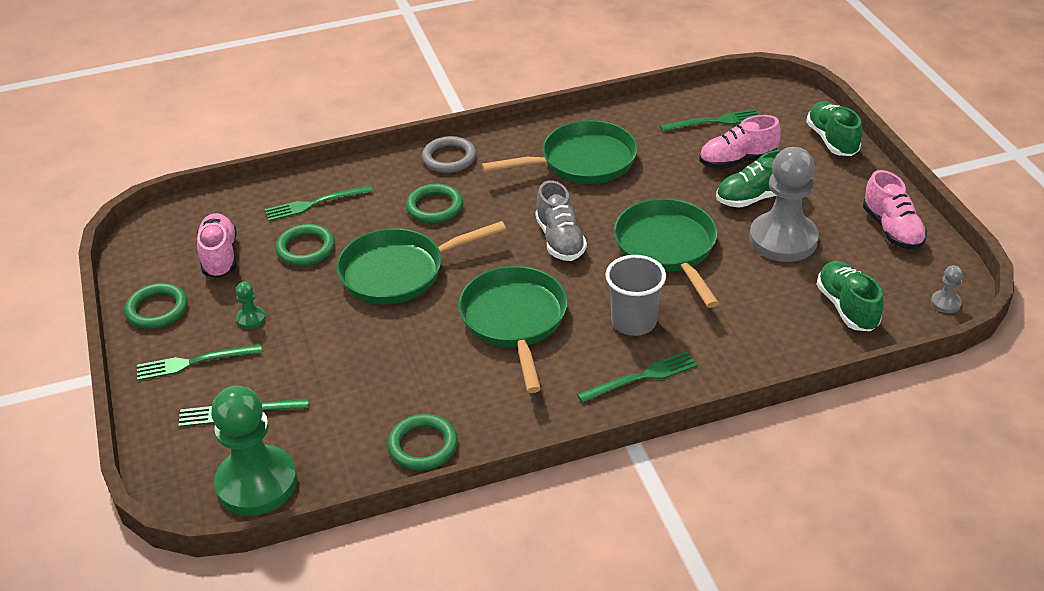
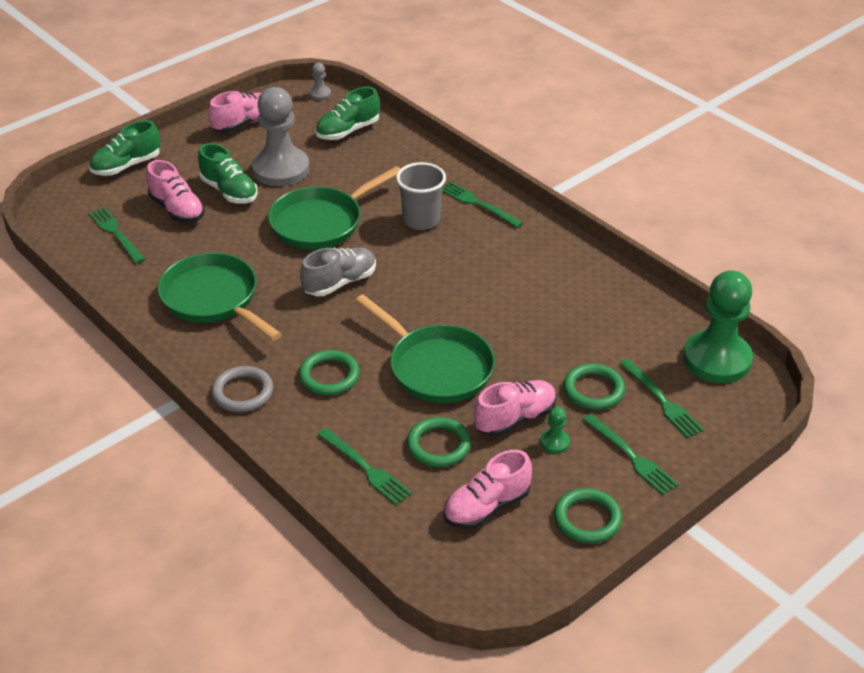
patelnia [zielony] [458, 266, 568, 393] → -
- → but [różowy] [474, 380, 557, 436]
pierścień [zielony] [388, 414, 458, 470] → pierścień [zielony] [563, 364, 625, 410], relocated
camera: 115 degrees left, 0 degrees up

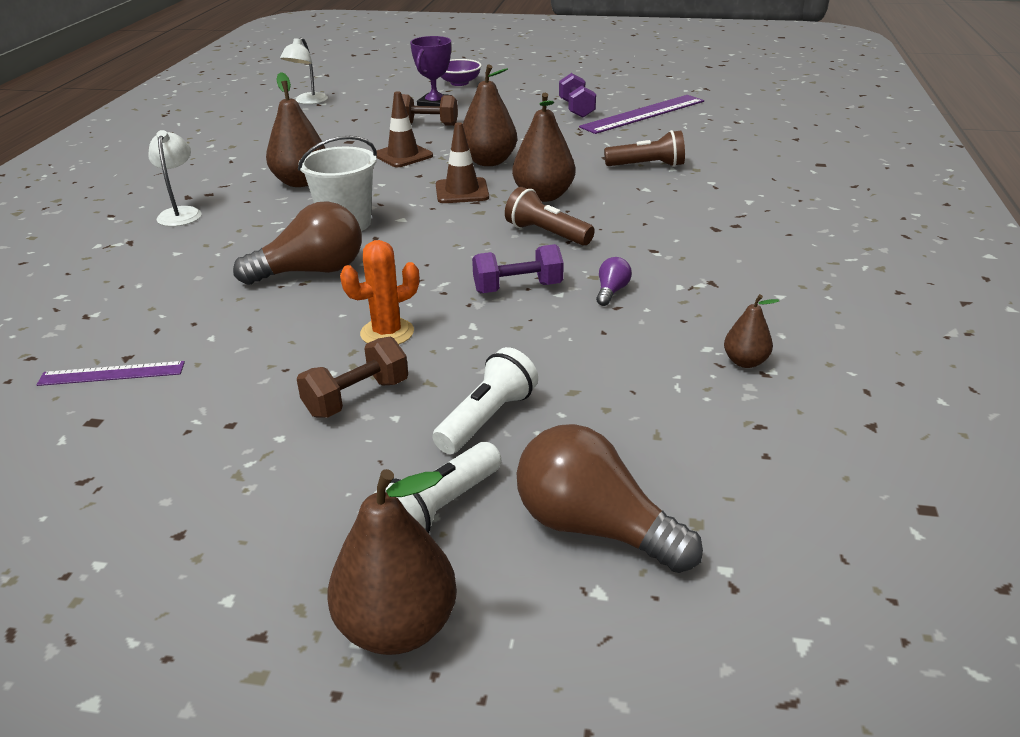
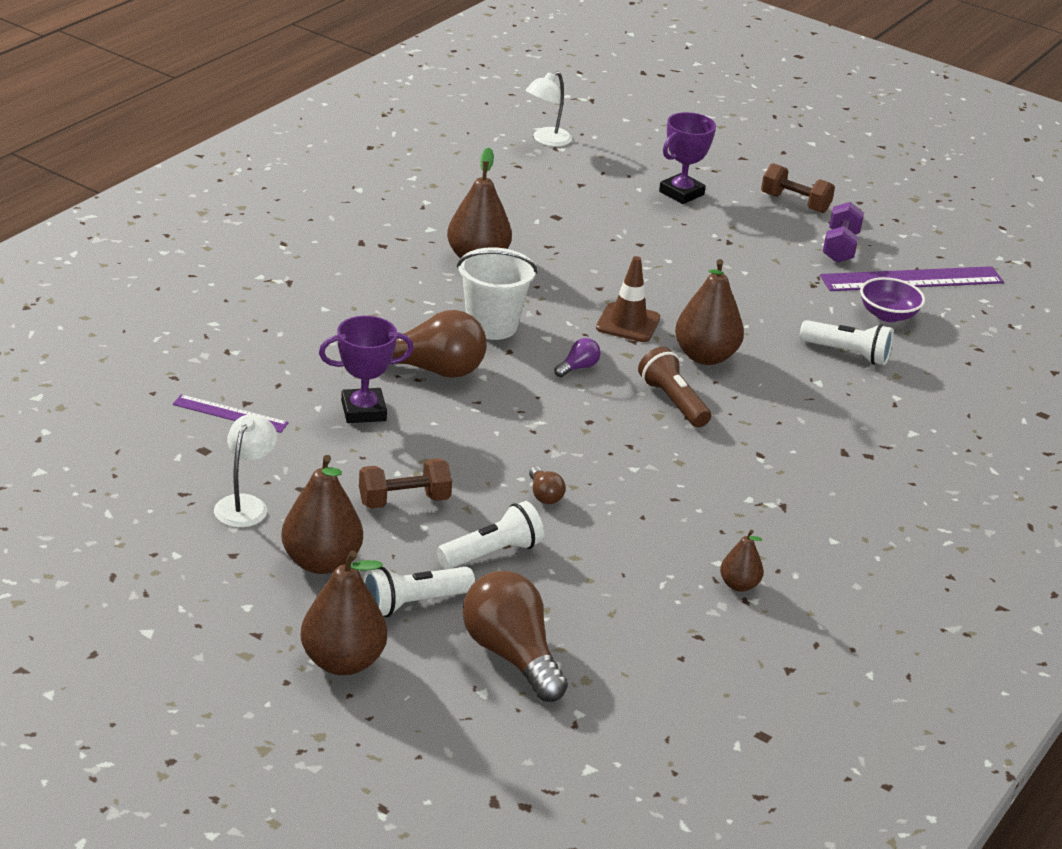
kaktus [pomarańczowy] [340, 240, 419, 344] → -
pachołek [brązowy] [376, 91, 433, 167] → -
hantel [fioletowy] [472, 244, 564, 293] → -
- → puchar [fioletowy] [319, 316, 414, 423]
- → żarówka [brązowy] [529, 466, 566, 504]
lampka [biały] [148, 130, 202, 227] → lampka [biały] [214, 414, 277, 527], relocated
hantel [brązowy] [402, 94, 458, 126] → hantel [brązowy] [761, 163, 835, 213], relocated
miska [fioletowy] [441, 59, 482, 86] → miska [fioletowy] [860, 277, 925, 322], relocated
gruszka [brązowy] [463, 65, 517, 166] → gruszka [brązowy] [281, 455, 363, 574], relocated
żarówka [fioletowy] [596, 257, 632, 306] → żarówka [fioletowy] [554, 338, 601, 377], relocated
latarka [brązowy] [604, 130, 685, 167] → latarka [biały] [800, 320, 893, 365]
camera: 20 degrees right, 0 degrees up

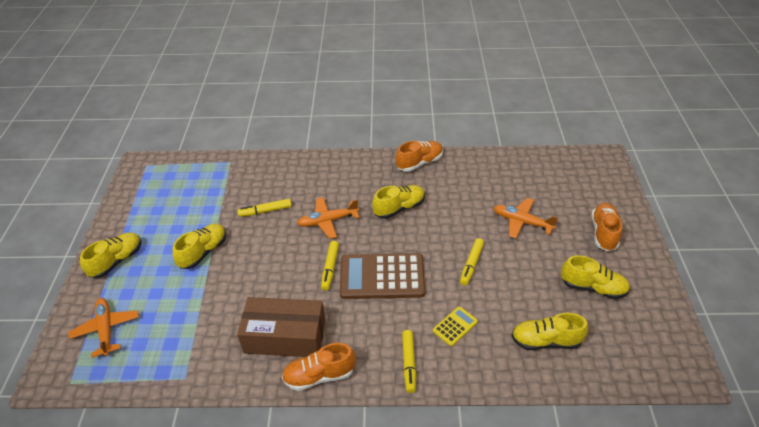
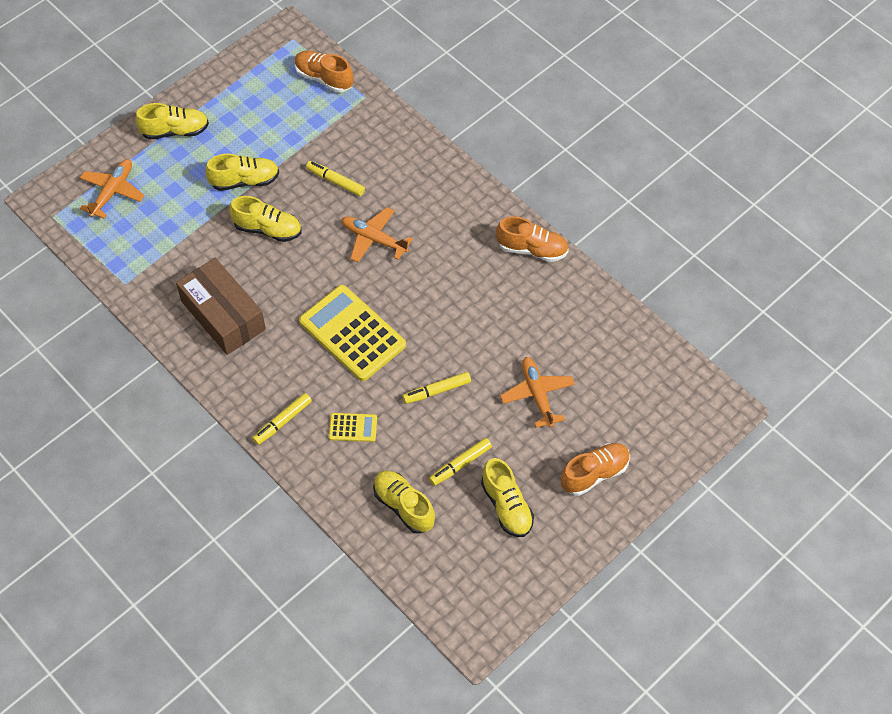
but [pomarańczowy] [282, 343, 356, 391] → but [pomarańczowy] [295, 50, 353, 93], relocated
flamaster [żółty] [321, 241, 339, 290] → flamaster [żółty] [429, 438, 492, 486], relocated
but [żółty] [372, 185, 425, 219] → but [żółty] [230, 196, 301, 242], relocated
kalkulator [brązowy] [340, 253, 426, 299] → kalkulator [żółty] [299, 285, 406, 381]
camera: 45 degrees right, 15 degrees up

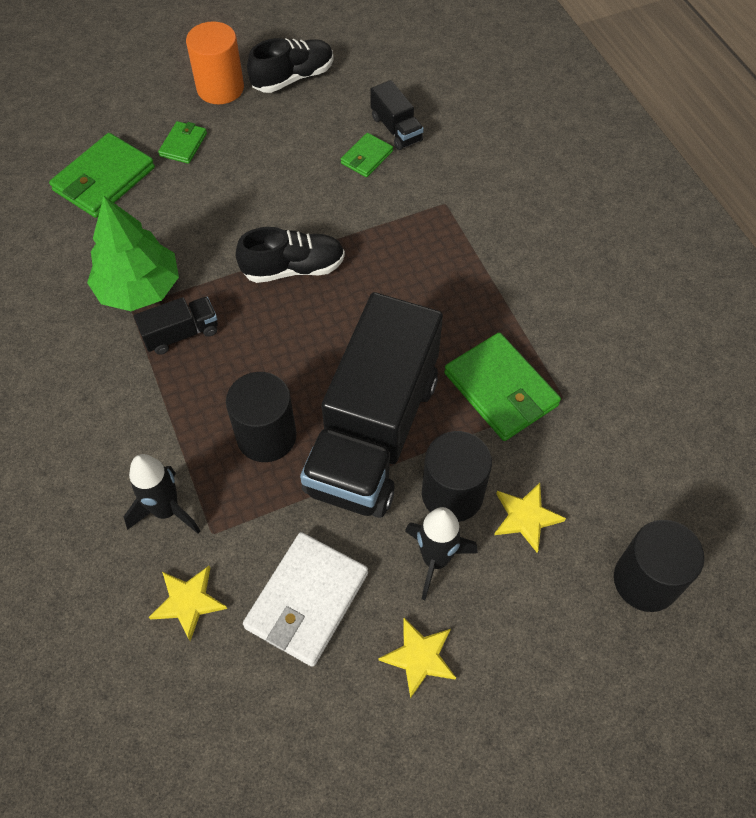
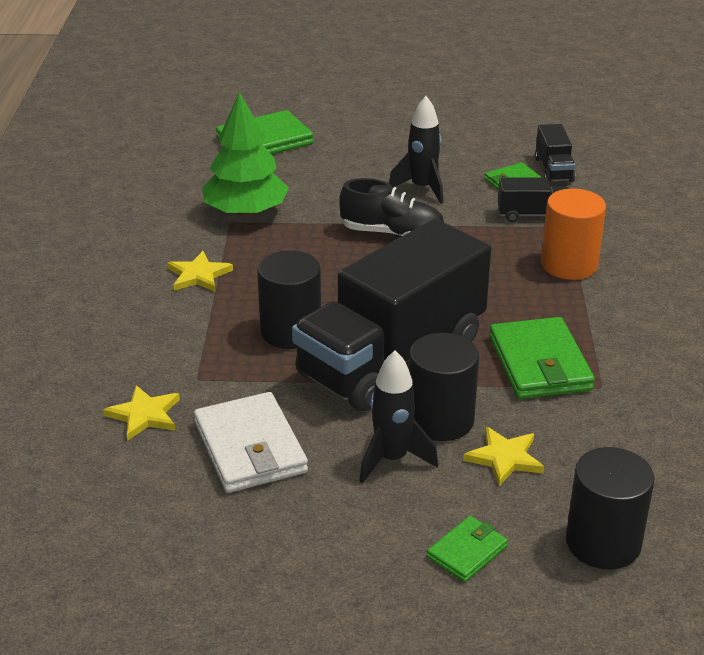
but [czarny] [247, 38, 334, 93] → -
rakieta [czarny] [124, 454, 200, 534] → rakieta [czarny] [389, 96, 443, 204], relocated
ciężarówka [czarny] [134, 297, 218, 355] → ciężarówka [czarny] [498, 178, 569, 222], relocated
portfel [zielony] [158, 121, 207, 164] → portfel [zielony] [427, 516, 508, 582], relocated
walec [pomarańczowy] [186, 21, 244, 104] → walec [pomarańczowy] [541, 189, 606, 280], relocated
gwiazda [żółty] [378, 618, 456, 699] → gwiazda [żółty] [167, 251, 233, 292], relocated
portfel [biały] [243, 532, 368, 667] → portfel [biały] [194, 392, 308, 493], 75 degrees counterclockwise
camera: 25 degrees right, 25 degrees down

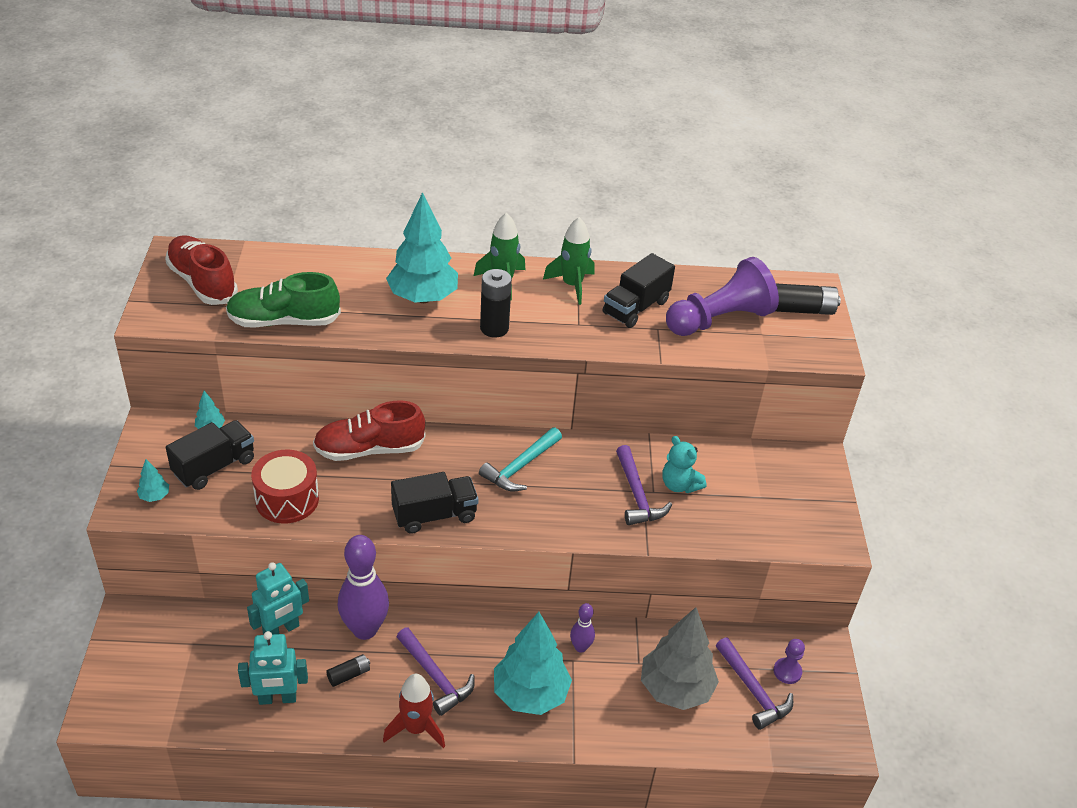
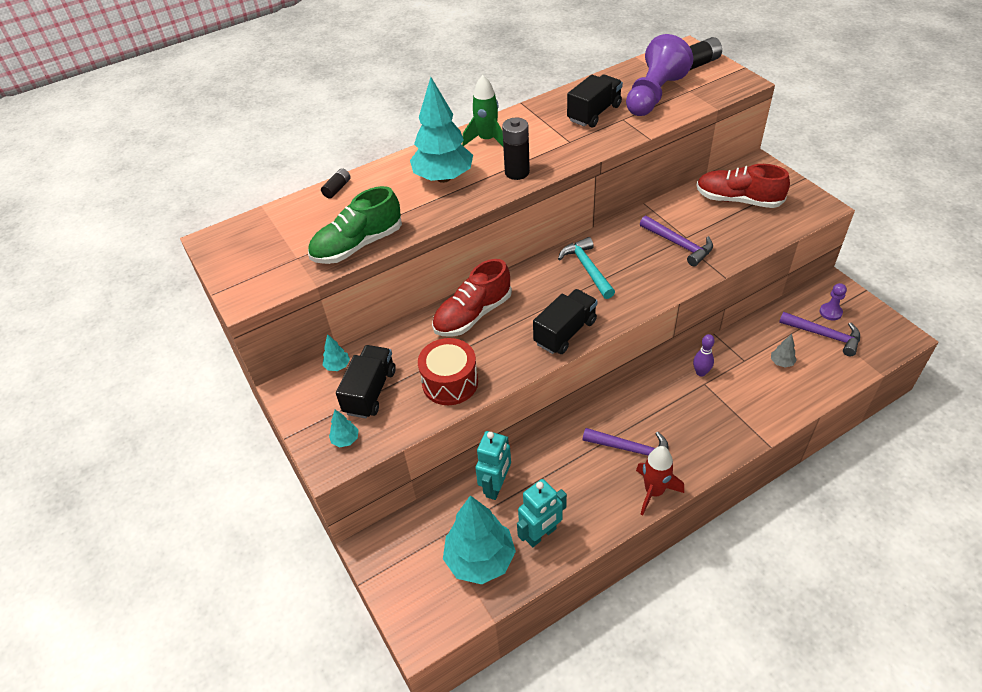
kręgiel [fioletowy] [338, 535, 389, 640] → -
rakieta [zielony] [543, 217, 594, 305] → -
miś [turkusowy] [662, 436, 706, 493] → -
but [czerwony] [165, 235, 238, 305] → but [czerwony] [696, 164, 790, 208], relocated
bateria [czarny] [326, 654, 370, 687] → bateria [czarny] [321, 168, 351, 199], relocated
drzewko [turkusowy] [494, 612, 572, 715] → drzewko [turkusowy] [443, 495, 516, 584], relocated
młotek [turkusowy] [479, 427, 562, 491] → młotek [turkusowy] [558, 237, 615, 299], 150 degrees clockwise
ciężarówka [czarny] [603, 253, 675, 328] → ciężarówka [czarny] [567, 75, 623, 128], 150 degrees counterclockwise
drzewko [szary] [641, 607, 719, 710] → drzewko [szary] [771, 334, 797, 368], x0.41
camera: 25 degrees left, 5 degrees up

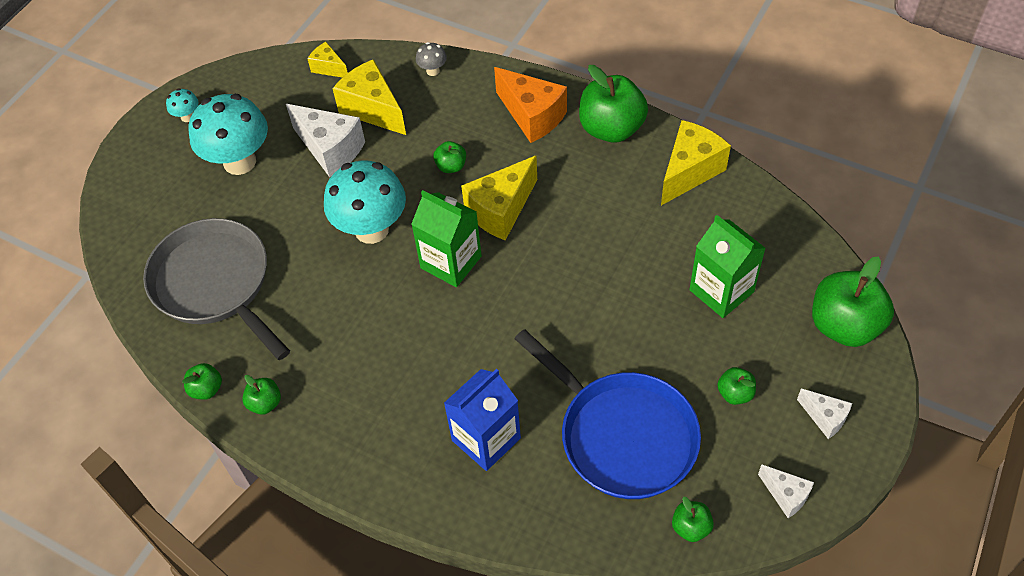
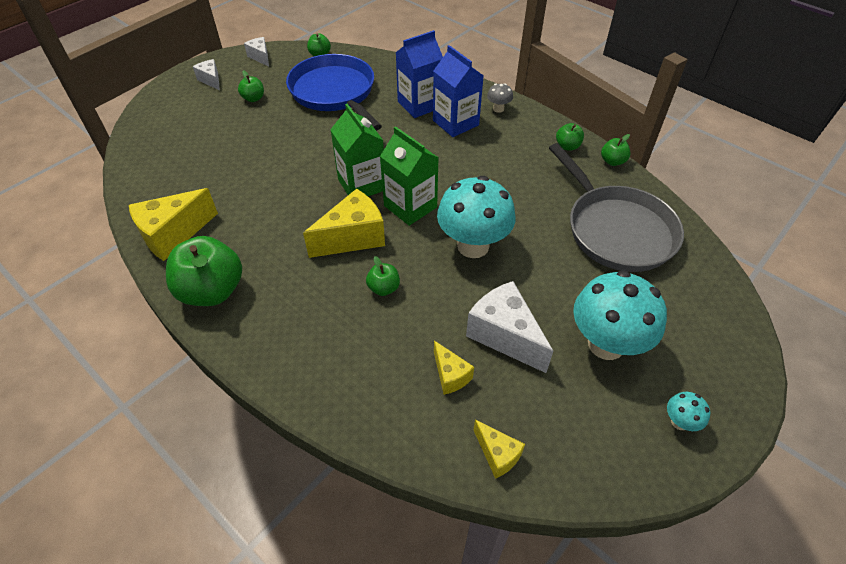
ser [pomarańczowy] [494, 67, 567, 143] → -
jabłko [zielony] [812, 256, 894, 347] → -
- → karton mleka [niebieski] [433, 45, 484, 137]
grzyb [szary] [416, 42, 447, 76] → grzyb [szary] [487, 83, 513, 113], relocated
karton mleka [zielony] [689, 215, 766, 318] → karton mleka [zielony] [330, 104, 384, 196], relocated
ser [żółty] [333, 59, 406, 135] → ser [żółty] [434, 341, 474, 395], x0.55
camera: 170 degrees left, 5 degrees down

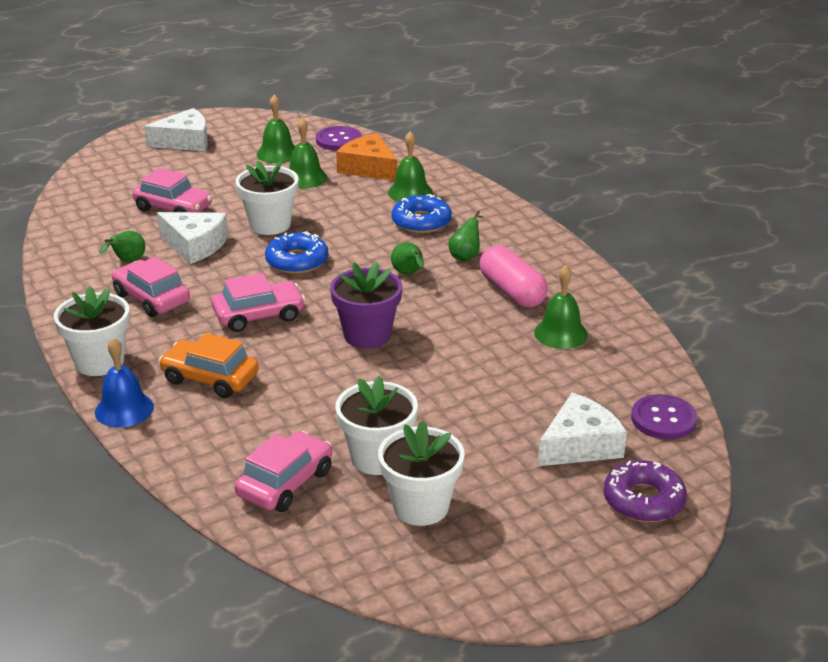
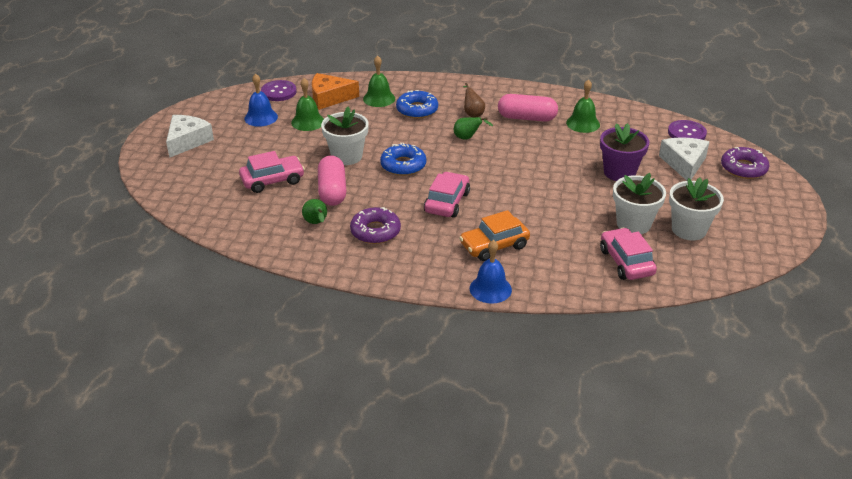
doniczka [biały] [54, 286, 130, 376] → -
doniczka [fioletowy] [330, 262, 402, 349] → doniczka [fioletowy] [600, 123, 649, 181], relocated
samochód [różowy] [112, 257, 190, 317] → donut [fioletowy] [350, 207, 401, 244]
ser [biały] [157, 212, 228, 264] → kapsułka [różowy] [318, 155, 346, 206]
dzwonek [zielony] [257, 95, 295, 163] → dzwonek [niebieski] [244, 74, 278, 127]
gruszka [zielony] [448, 211, 484, 261] → gruszka [brązowy] [463, 83, 485, 117]
camera: 50 degrees left, 5 degrees up

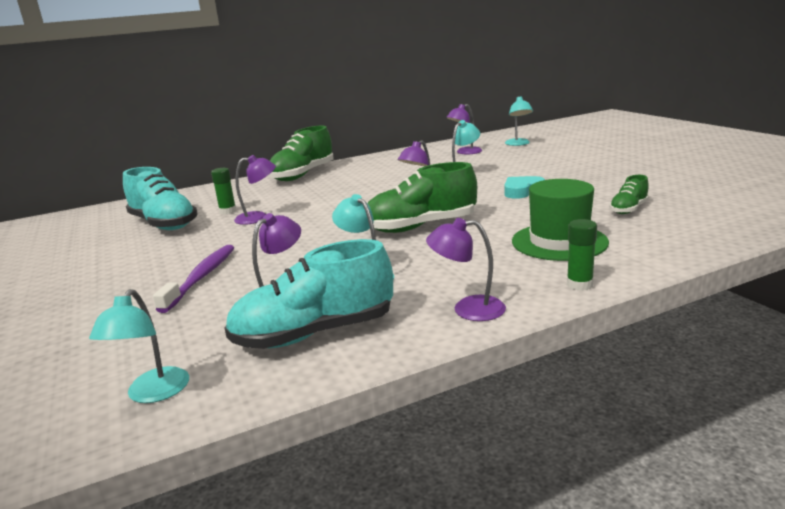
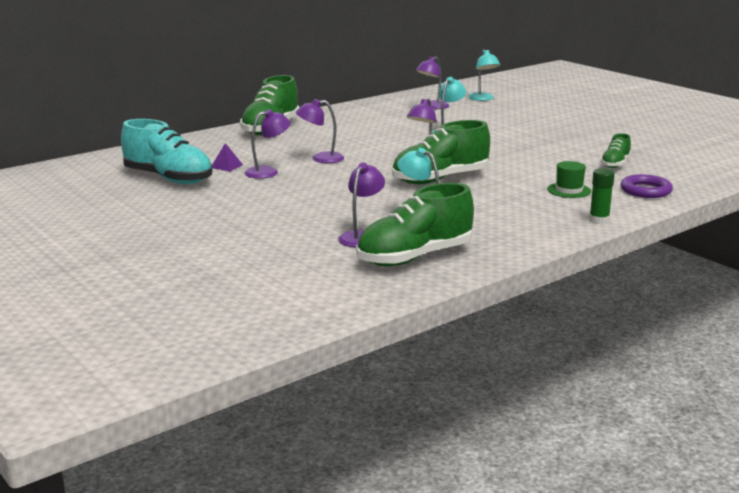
lampka [turkusowy] [89, 289, 189, 403] → -
szczoteczka do zębów [fioletowy] [153, 245, 234, 313] → -
serce [turkusowy] [504, 176, 545, 199] → -
- → pierścień [fioletowy] [621, 174, 673, 198]
lampka [fioletowy] [426, 218, 506, 321] → lampka [fioletowy] [296, 99, 344, 163], relocated
klej w sztyfcie [zielony] [211, 168, 236, 214] → piramida [fioletowy] [212, 143, 243, 171]
but [turkusowy] [224, 239, 393, 349] → but [zielony] [356, 183, 474, 266]
kapelusz [zielony] [512, 179, 609, 261] → kapelusz [zielony] [547, 161, 591, 198], x0.54
camera: 15 degrees left, 0 degrees up

